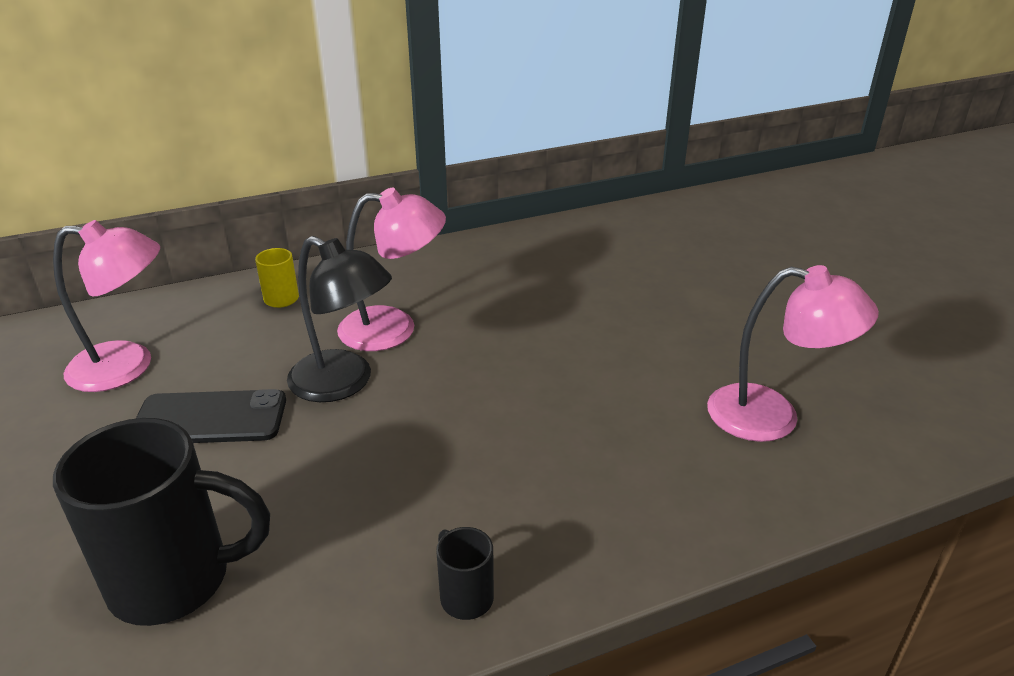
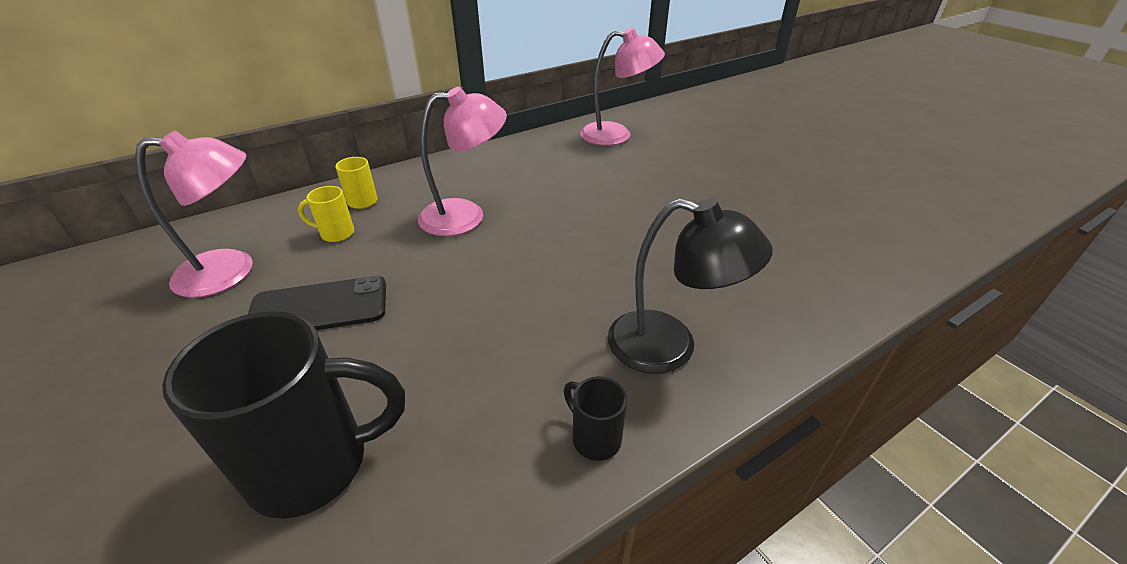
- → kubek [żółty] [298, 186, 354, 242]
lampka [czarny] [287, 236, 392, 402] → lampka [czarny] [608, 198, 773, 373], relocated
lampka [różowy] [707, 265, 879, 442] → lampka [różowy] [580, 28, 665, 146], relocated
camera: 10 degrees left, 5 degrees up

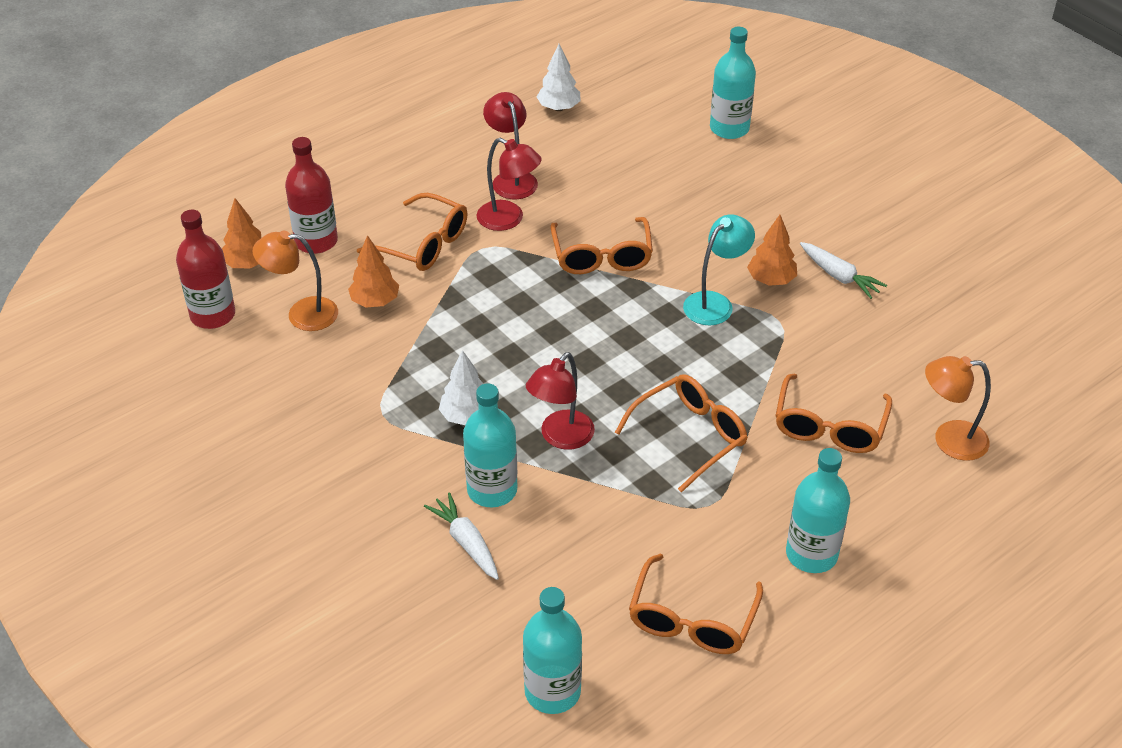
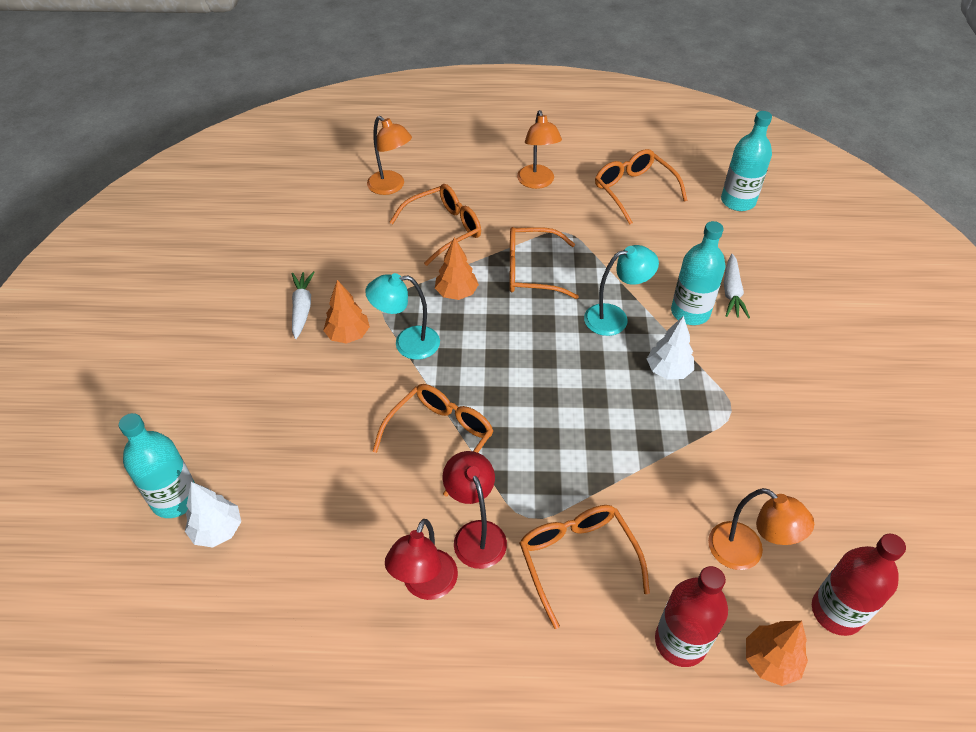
drzewko [pomarańczowy] [348, 235, 399, 307] → drzewko [pomarańczowy] [435, 237, 479, 300], relocated
drzewko [biały] [537, 44, 581, 111] → drzewko [biały] [185, 482, 241, 547], relocated
butelka [turkusowy] [786, 448, 850, 573] → lampka [pomarańczowy] [517, 110, 562, 189]
lampka [czerwony] [526, 352, 595, 450] → lampka [turkusowy] [584, 245, 659, 336]
okulary [pomarańczowy] [629, 554, 763, 654] → okulary [pomarańczowy] [595, 149, 687, 225], 90 degrees counterclockwise
camera: 140 degrees left, 5 degrees up

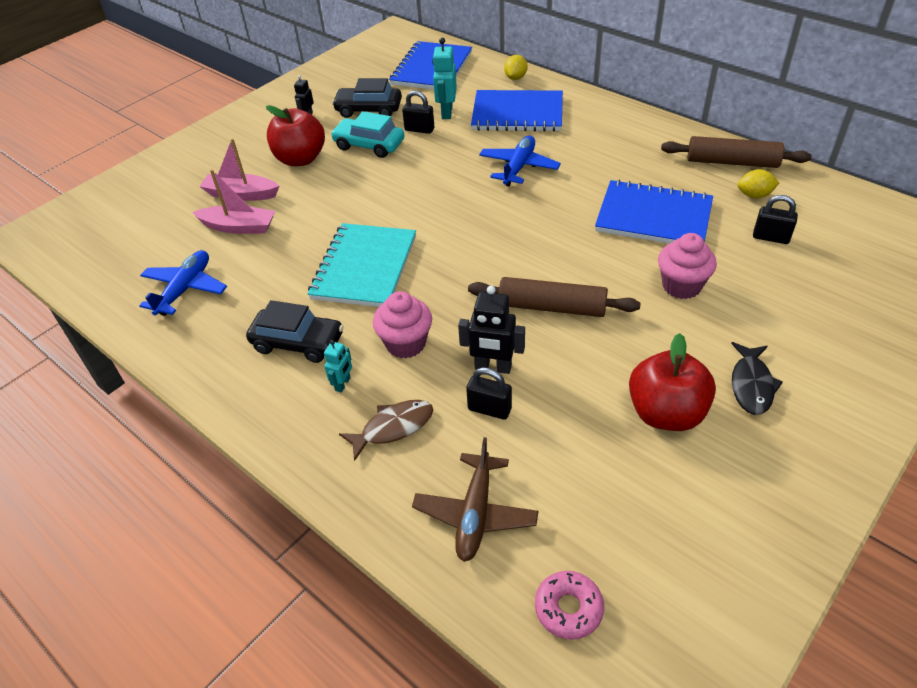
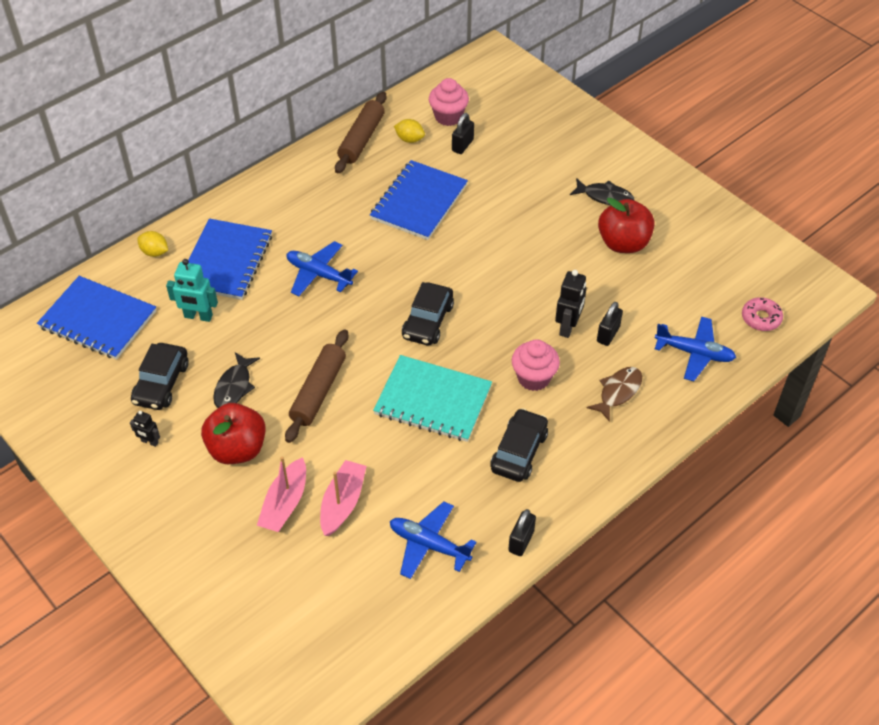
robot [turkusowy] [324, 340, 352, 393] → -
- → samochód [czarny] [402, 282, 454, 345]
kłódka [czarny] [402, 91, 434, 134] → kłódka [czarny] [508, 509, 536, 556], relocated
wałek do ciasta [brązowy] [468, 277, 641, 317] → wałek do ciasta [brązowy] [285, 329, 348, 443], relocated
muffinka [różowy] [658, 233, 717, 299] → muffinka [różowy] [429, 78, 469, 126], relocated
samochód [turkusowy] [331, 111, 405, 158] → ryba [czarny] [213, 352, 260, 408]
samolot [brązowy] [412, 437, 538, 562] → samolot [niebieski] [655, 316, 736, 381]
ryba [brązowy] [339, 400, 433, 461] → ryba [brązowy] [587, 367, 642, 422], 60 degrees clockwise
cytryna [żółty] [737, 169, 779, 199] → cytryna [żółty] [394, 119, 425, 143], 75 degrees counterclockwise
camera: 85 degrees left, 5 degrees up

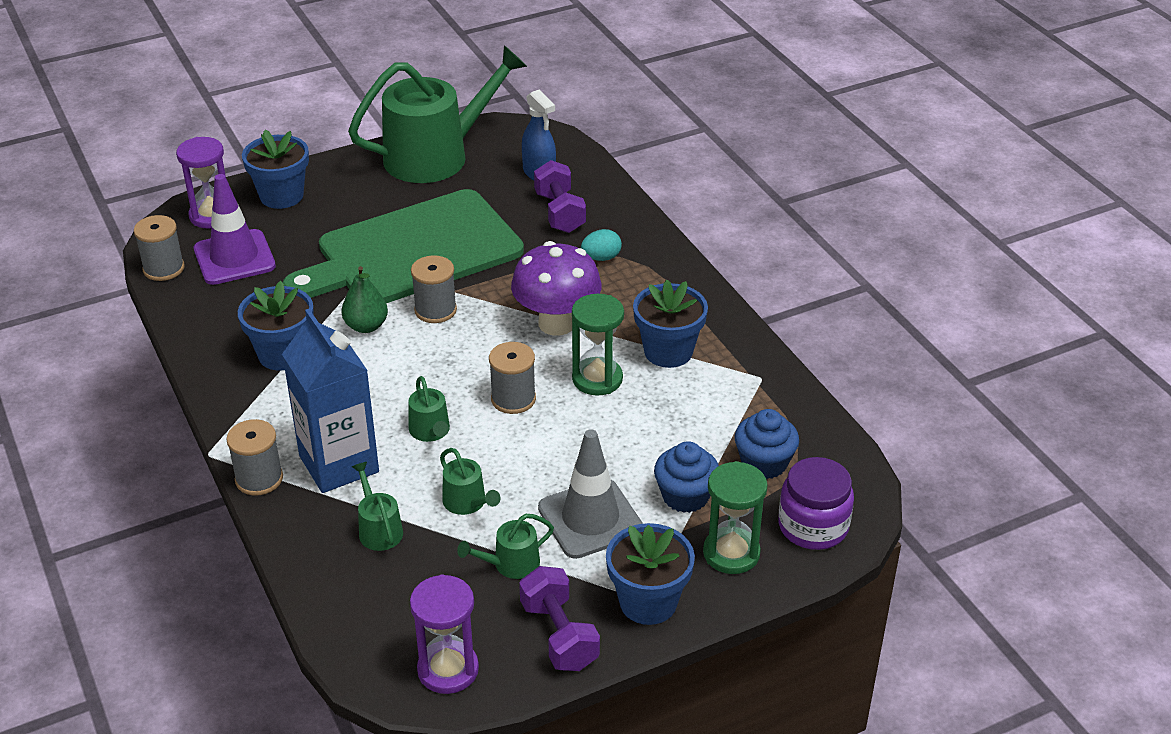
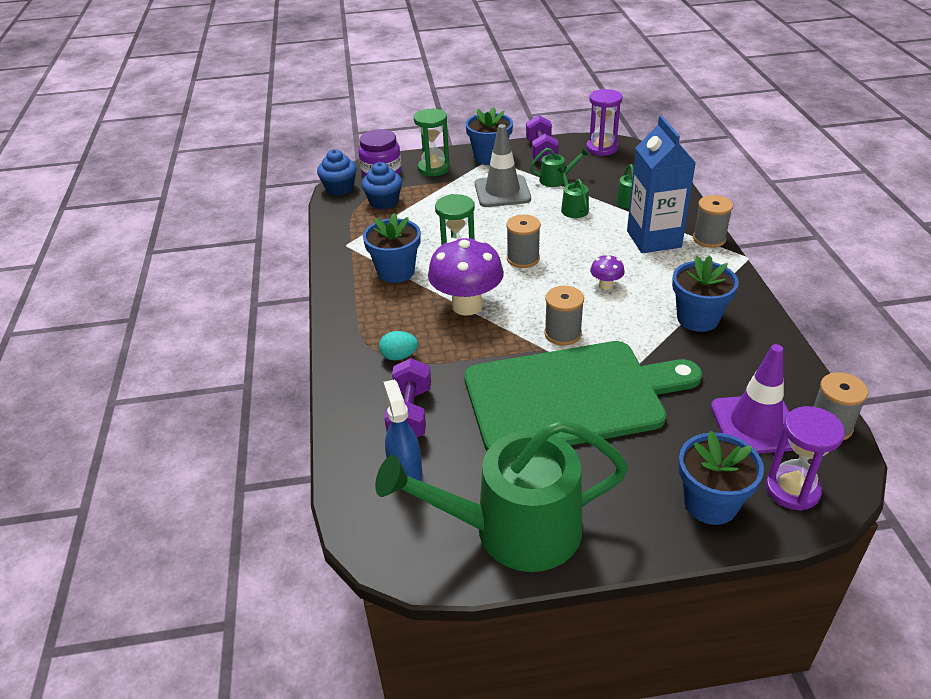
gruszka [zielony] [341, 266, 388, 333] → -
konewka [zielony] [408, 376, 450, 442] → -
- → grzyb [fioletowy] [590, 254, 625, 290]
muffinka [niebieski] [654, 441, 719, 513] → muffinka [niebieski] [317, 149, 357, 196], relocated
camera: 160 degrees left, 0 degrees up

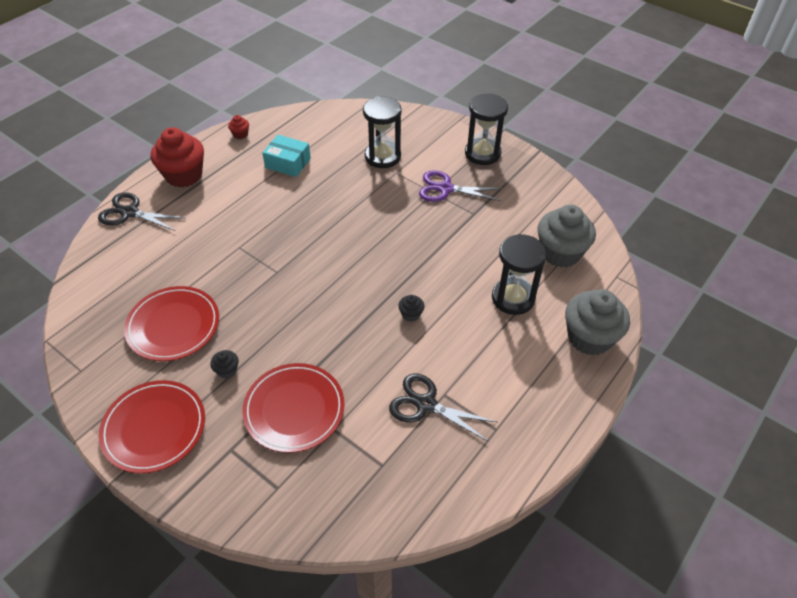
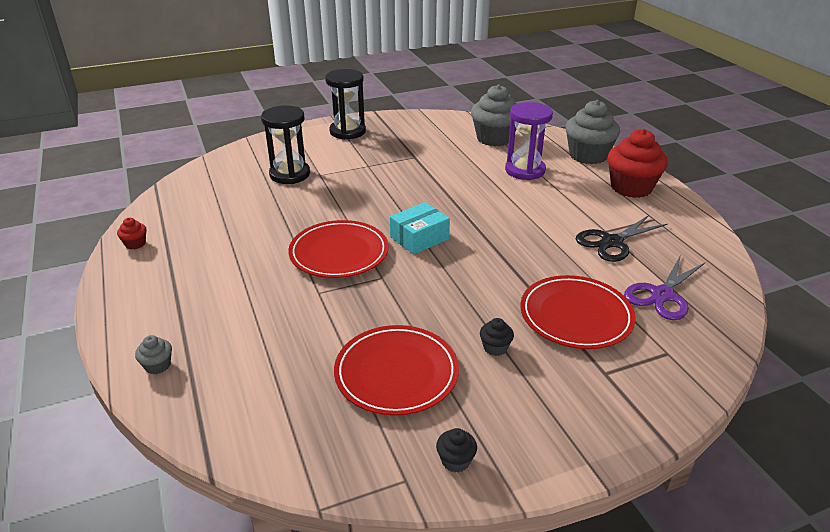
talerz [czerwony] [99, 380, 205, 473] → talerz [czerwony] [288, 220, 389, 278], relocated
muffinka [czerwony] [151, 127, 204, 188] → muffinka [czerwony] [608, 129, 668, 198], relocated
pudełko [turkusowy] [262, 135, 311, 177] → pudełko [turkusowy] [390, 202, 450, 255], relocated
muffinka [czarny] [398, 295, 424, 322] → muffinka [czarny] [436, 428, 477, 473], relocated
nożyczki [fioletowy] [419, 170, 502, 202] → nożyczki [fioletowy] [624, 255, 705, 320], relocated
nożyczki [czarny] [98, 192, 185, 231] → muffinka [szary] [135, 335, 172, 374]
klepsydra [czarny] [492, 234, 547, 315] → klepsydra [fioletowy] [505, 102, 553, 180]
camera: 60 degrees left, 15 degrees down

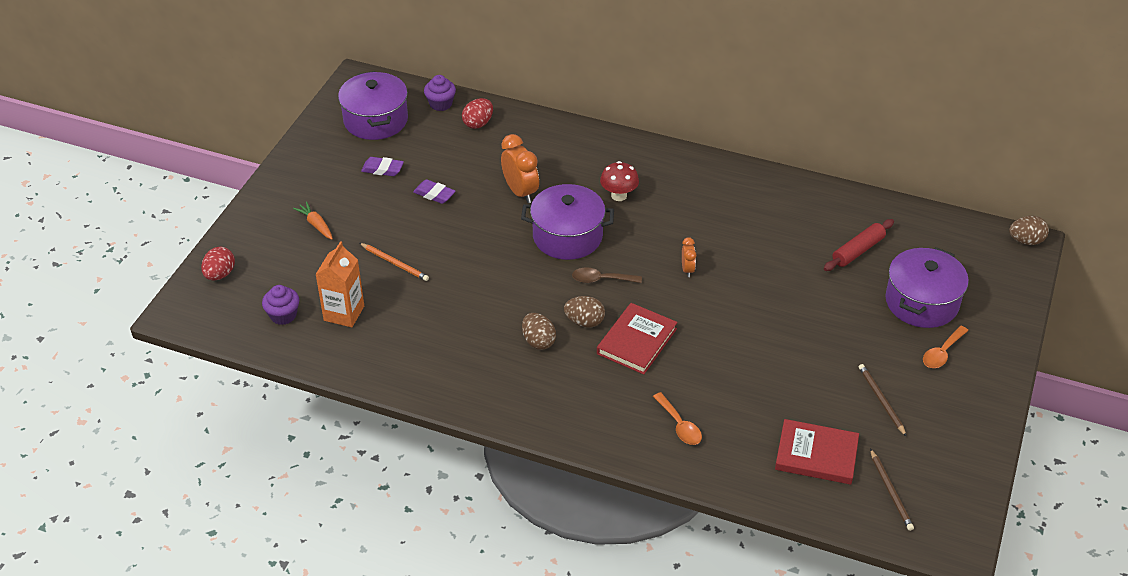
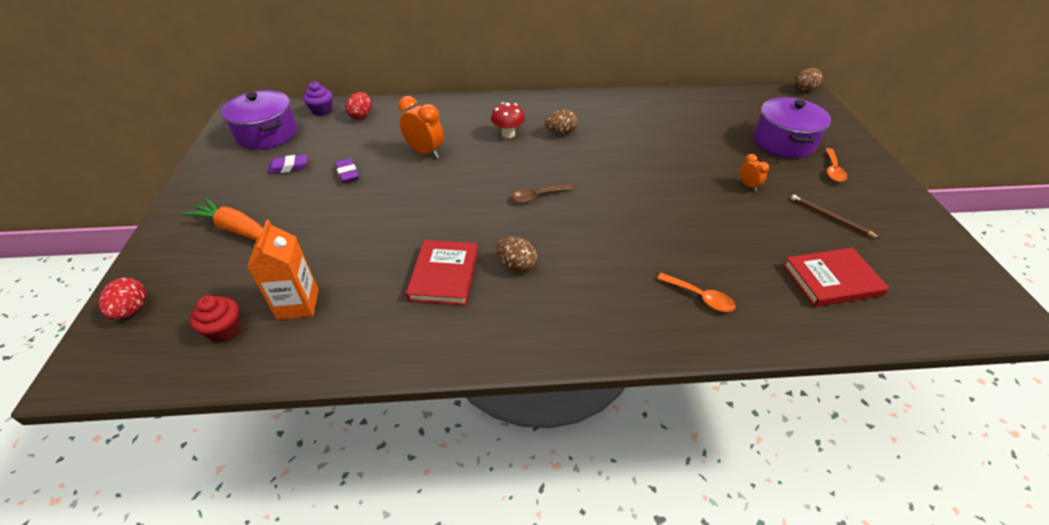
ołówek [pomarańczowy] [360, 243, 429, 281] → -
garnek [fioletowy] [521, 184, 614, 260] → -
wałek do ciasta [czerwony] [824, 219, 894, 271] → -
ołówek [brązowy] [870, 449, 914, 531] → -
jajko [brązowy] [564, 296, 605, 327] → jajko [brązowy] [545, 109, 577, 135], relocated
książka [czerwony] [597, 303, 678, 375] → książka [czerwony] [406, 240, 478, 305], relocated
budzik [pomarańczowy] [682, 237, 696, 277] → budzik [pomarańczowy] [740, 154, 769, 191], relocated
muffinka [fioletowy] [262, 285, 299, 325] → muffinka [czerwony] [190, 295, 241, 342]
gumka do mazania [fioletowy] [413, 179, 456, 204] → gumka do mazania [fioletowy] [335, 158, 359, 183], 60 degrees clockwise
marchewka [pomarańczowy] [293, 201, 333, 240] → marchewka [pomarańczowy] [183, 198, 263, 240], x1.69
camera: 25 degrees left, 0 degrees up

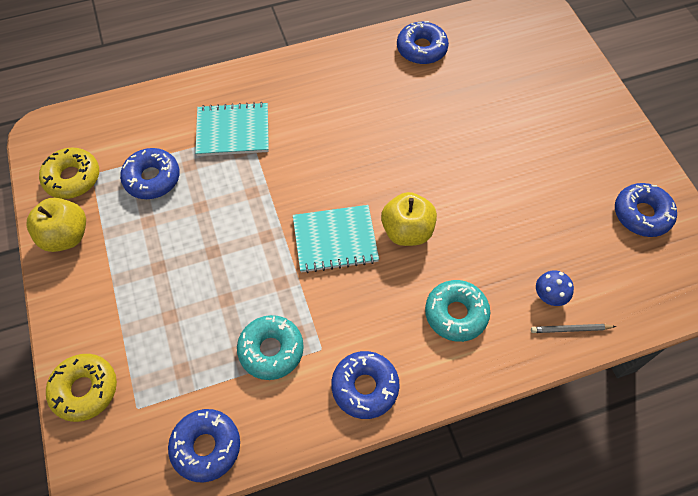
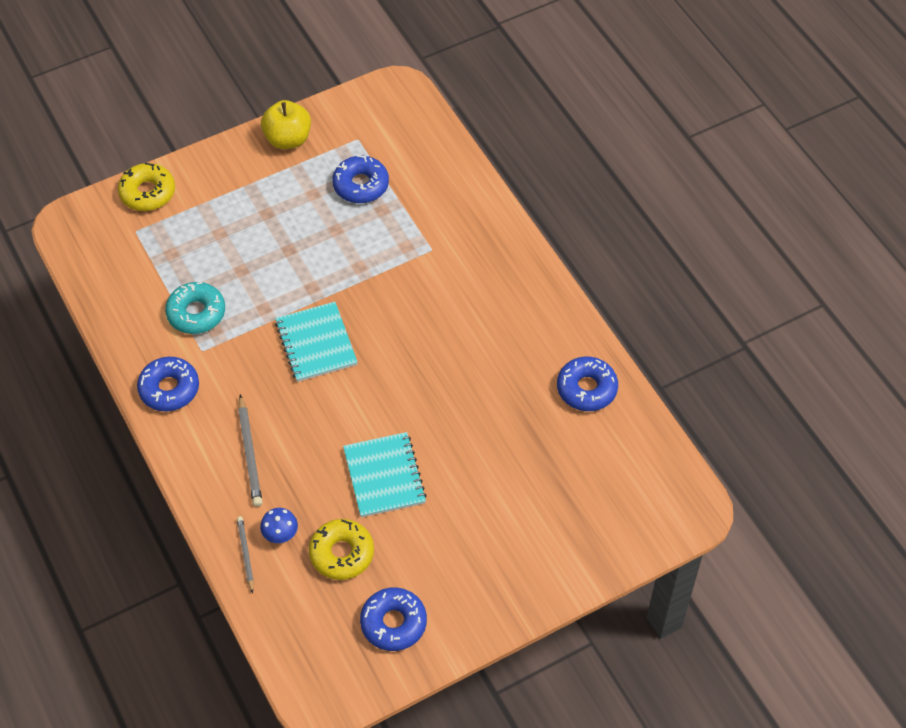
donut [niebieski] [168, 409, 240, 483] → -
jabłko [żółty] [381, 192, 437, 246] → -
donut [żółty] [39, 148, 99, 199] → donut [żółty] [309, 519, 374, 580], relocated
zeszyt [turkusowy] [195, 102, 269, 156] → zeszyt [turkusowy] [343, 432, 427, 518], relocated
donut [turkusowy] [425, 280, 490, 342] → ołówek [szary] [238, 394, 263, 507]
camera: 80 degrees right, 5 degrees down

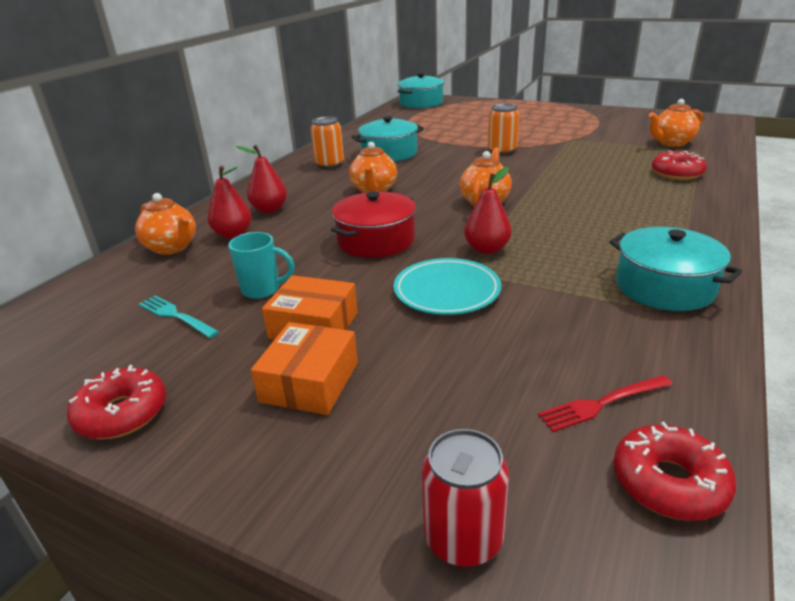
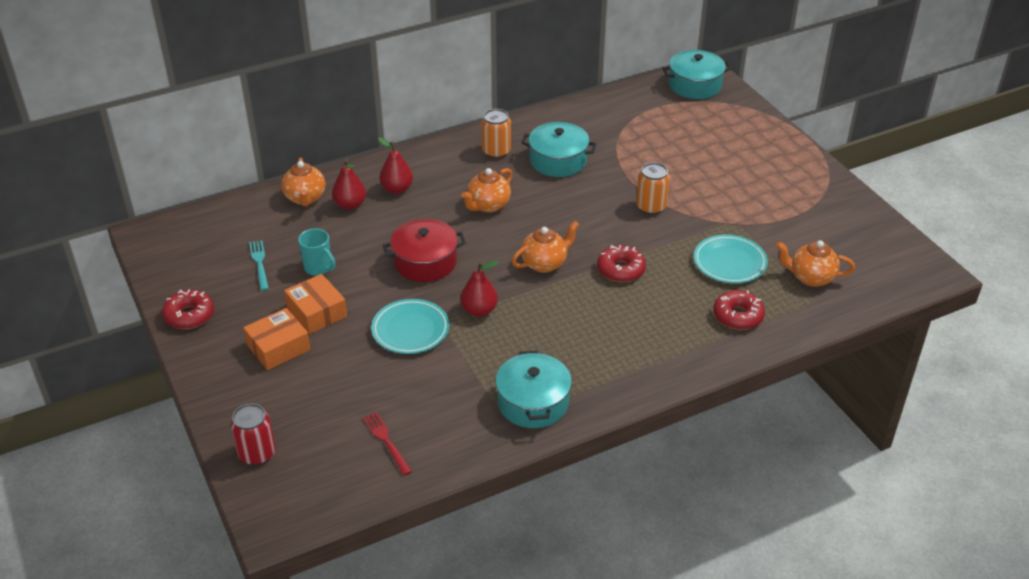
- → talerz [turkusowy] [694, 235, 768, 283]
donut [czerwony] [614, 422, 736, 521] → donut [czerwony] [597, 245, 646, 283], relocated
widelec [czerwony] [538, 375, 673, 432] → widelec [czerwony] [363, 411, 412, 475], 45 degrees clockwise
camera: 35 degrees right, 10 degrees up

